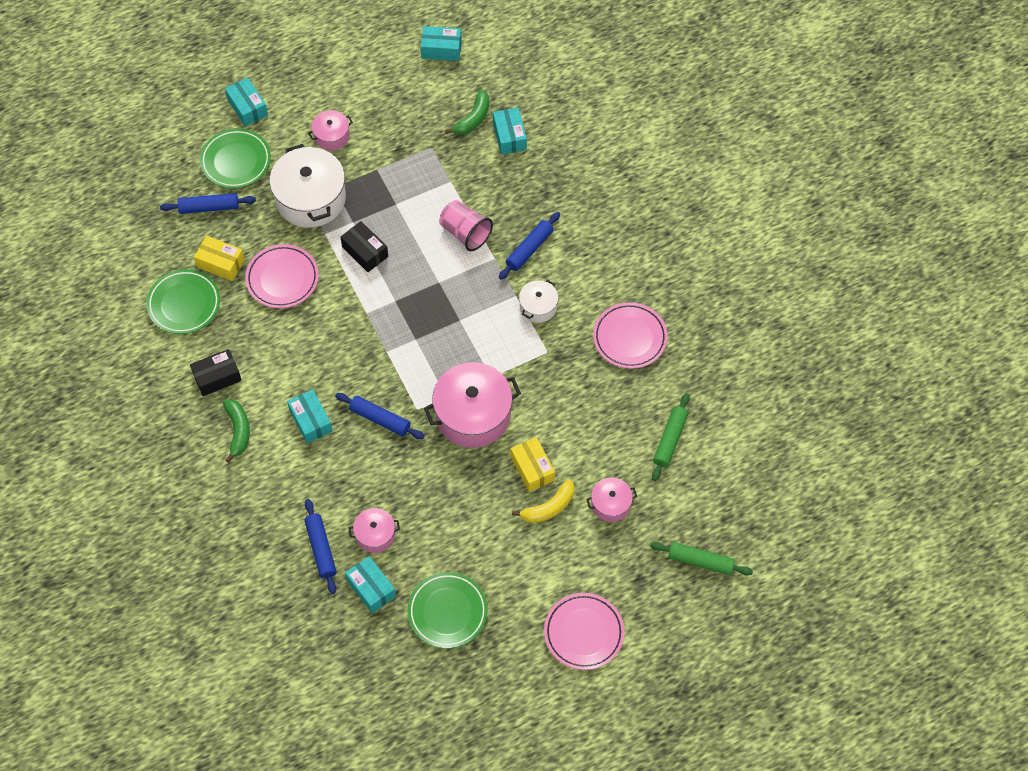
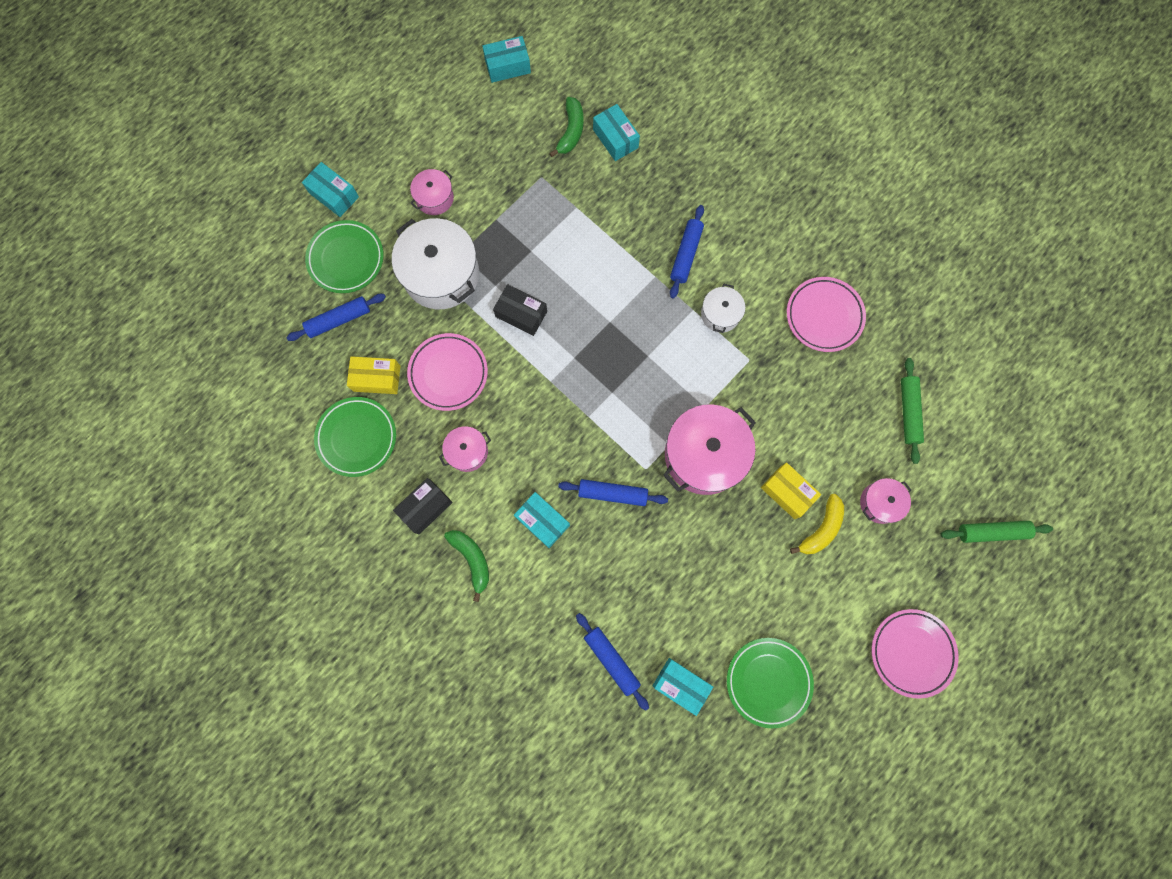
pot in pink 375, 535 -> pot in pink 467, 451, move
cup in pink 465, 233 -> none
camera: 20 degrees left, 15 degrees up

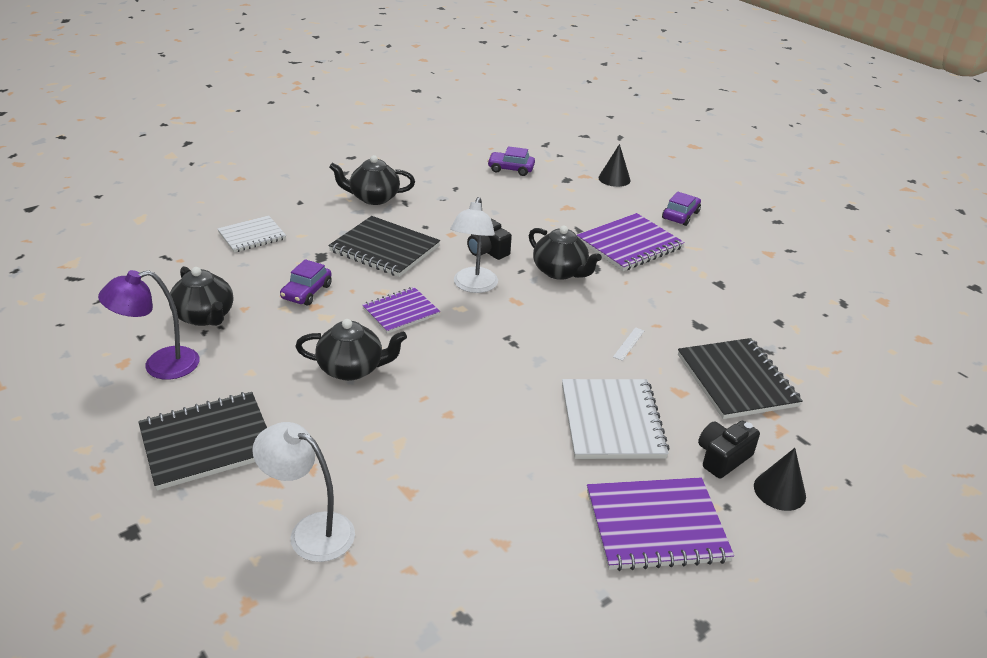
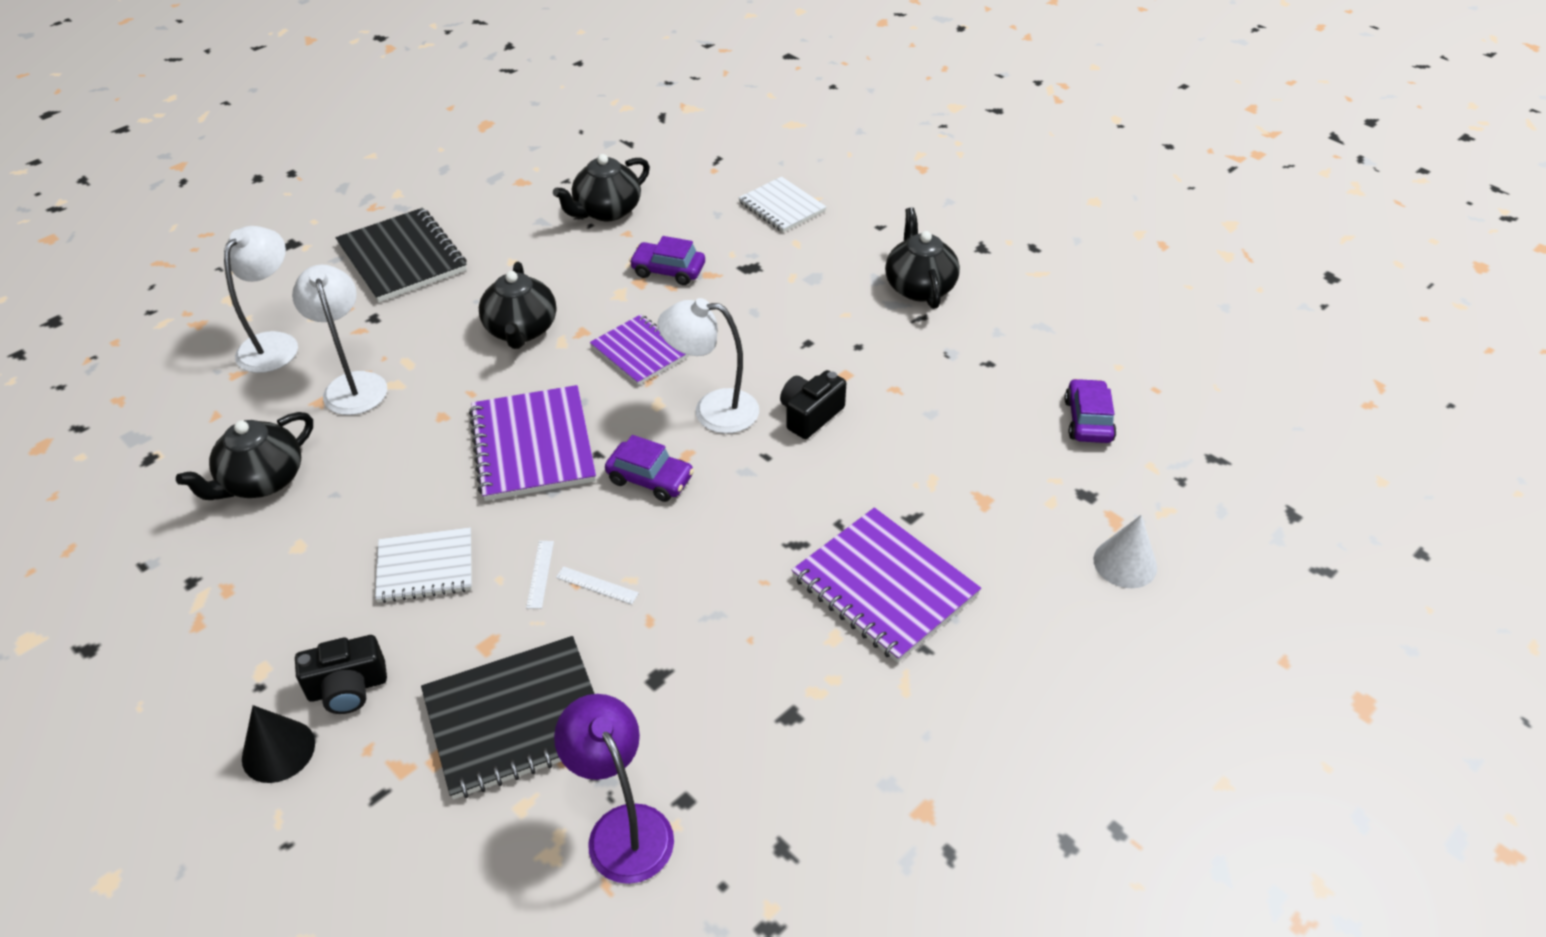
lamp in purple 160, 366 -> lamp in purple 622, 827, move
notebook in black 385, 249 -> none
teapot in black 560, 272 -> teapot in black 262, 481, move
notebook in white 611, 421 -> notebook in white 425, 567, x0.64
notebook in purple 656, 526 -> notebook in purple 533, 446, move
cone in black 614, 179 -> cone in white 1125, 563
car in purple 680, 215 -> car in purple 650, 479, move
camera in black 722, 458 -> camera in black 348, 688, 120 degrees clockwise
none -> lamp in white 353, 384
none -> ruler in white 540, 574
camera: 85 degrees right, 10 degrees up

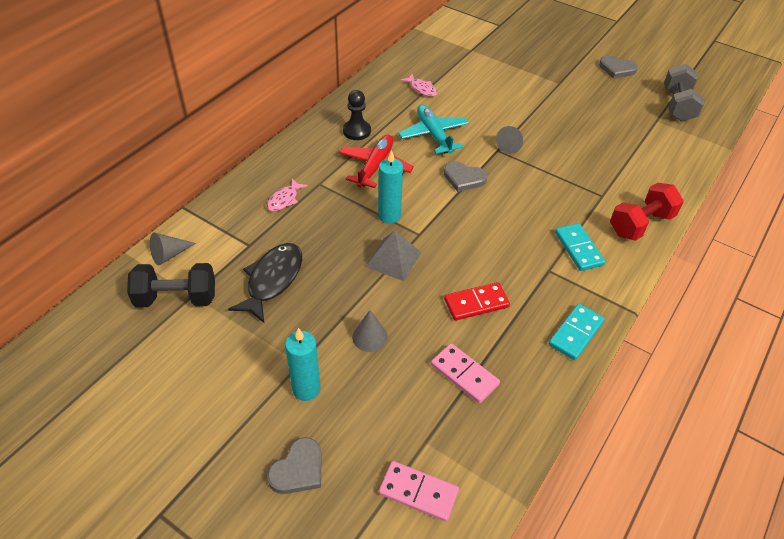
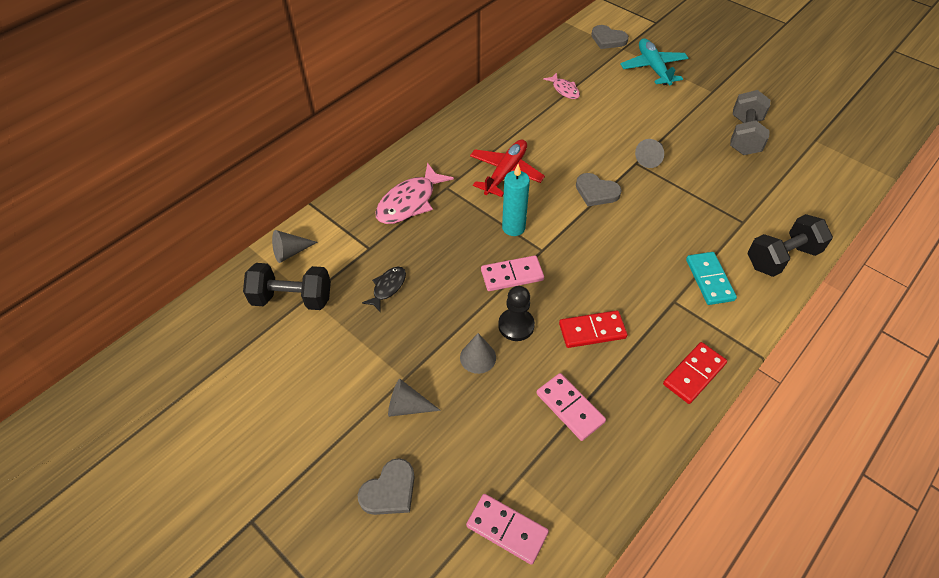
fish in black 272, 280 -> fish in black 388, 287, x0.56
fish in pink 284, 199 -> fish in pink 409, 202, x1.79
candle in turquoise 306, 389 -> cone in grey 407, 406
pawn in black 357, 131 -> pawn in black 516, 325, move
pyramid in grey 393, 259 -> domino in pink 512, 275
plane in turquoise 433, 135 -> plane in turquoise 653, 68, move
domino in turquoise 576, 333 -> domino in red 694, 374
heart in grey 617, 69 -> heart in grey 608, 39, move
dumbbell in red 641, 224 -> dumbbell in black 781, 258
dumbbell in grey 678, 106 -> dumbbell in grey 744, 136, move
camera: 10 degrees right, 5 degrees up

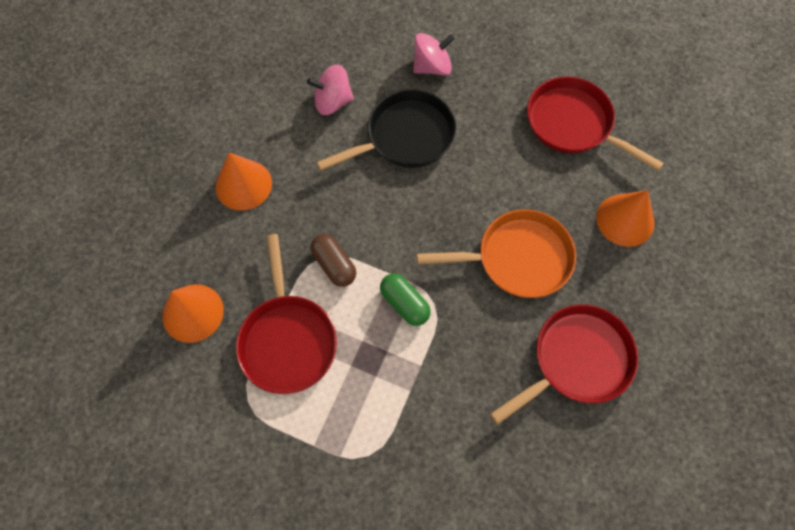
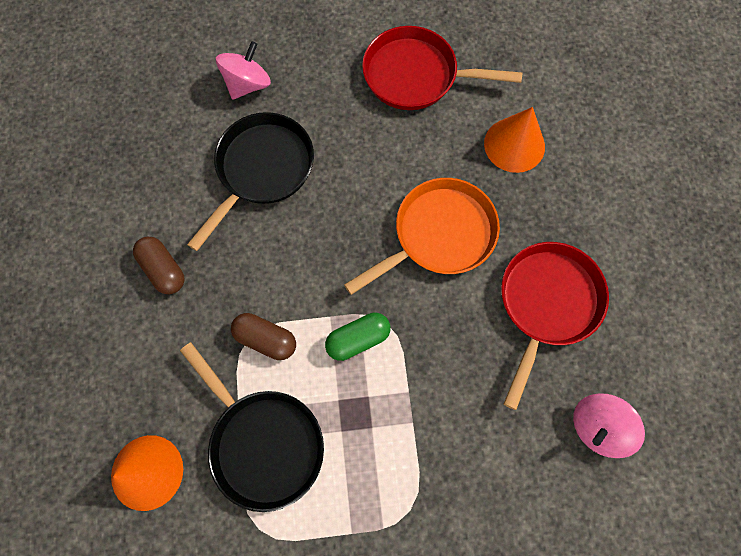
cone in orange 243, 185 -> none
pan in red 287, 339 -> pan in black 263, 442
spinning top in pink 333, 102 -> spinning top in pink 597, 426, move
capsule in green 404, 303 -> capsule in green 358, 339, 45 degrees counterclockwise
none -> capsule in brown 164, 269
camera: 30 degrees left, 5 degrees up

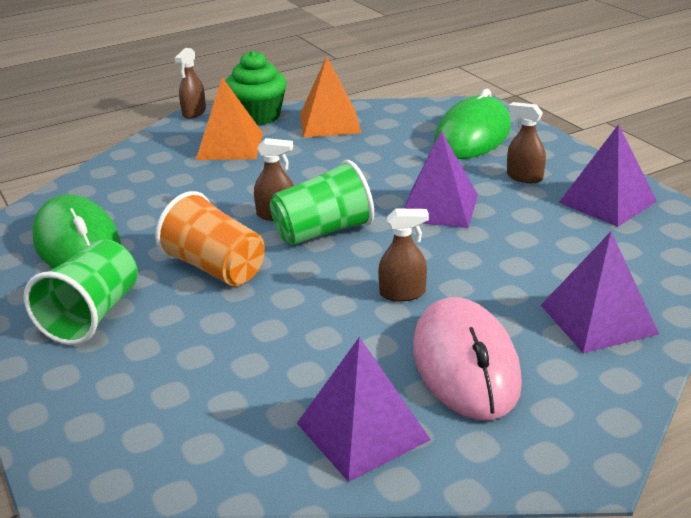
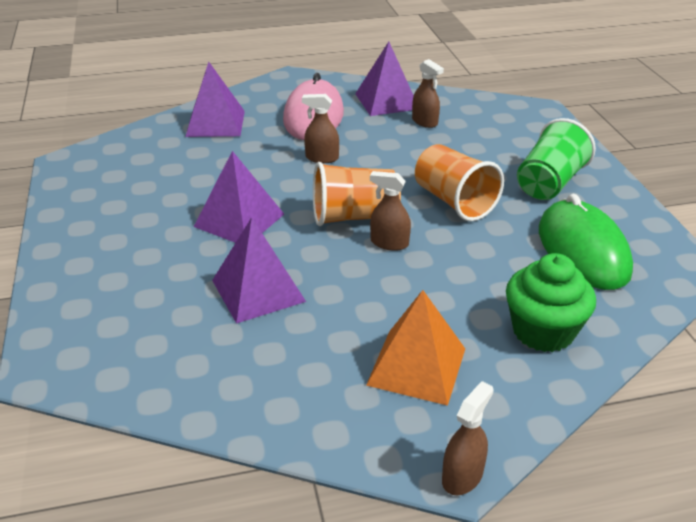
cupcake in green 258, 116 -> cupcake in green 543, 331, move
cup in green 323, 232 -> cup in orange 354, 217
pyramid in orange 329, 123 -> none
mouse in green 472, 136 -> none
spray bottle in brown 524, 177 -> spray bottle in brown 425, 122, move
pyramid in purple 607, 202 -> pyramid in purple 258, 290, move
camera: 165 degrees left, 5 degrees up

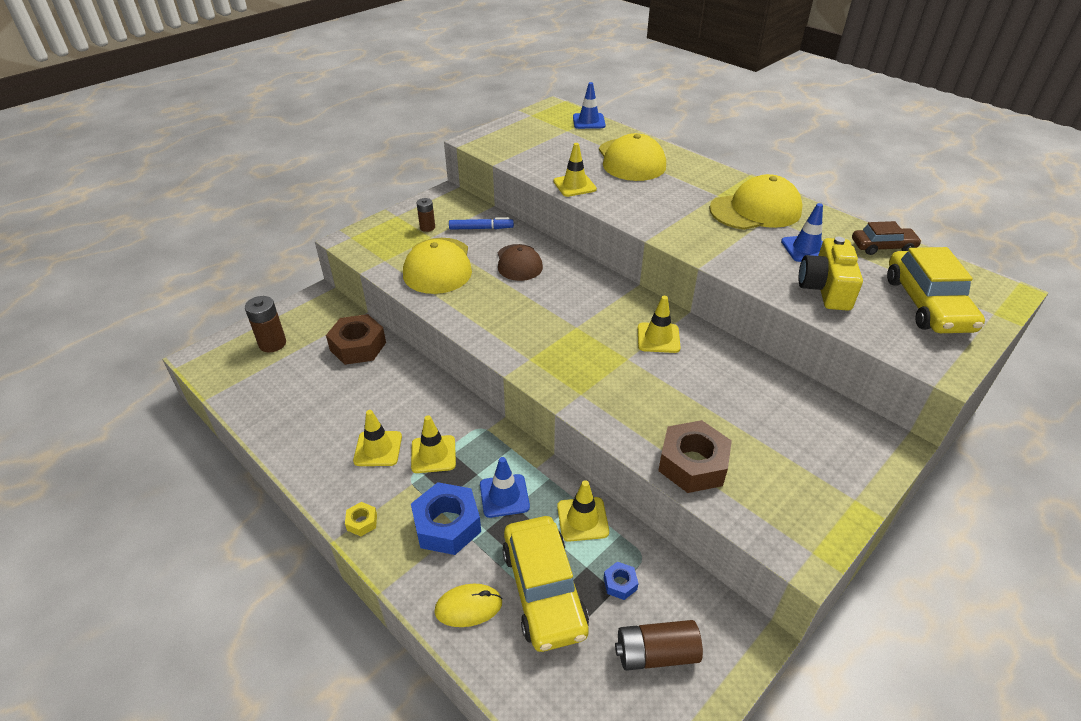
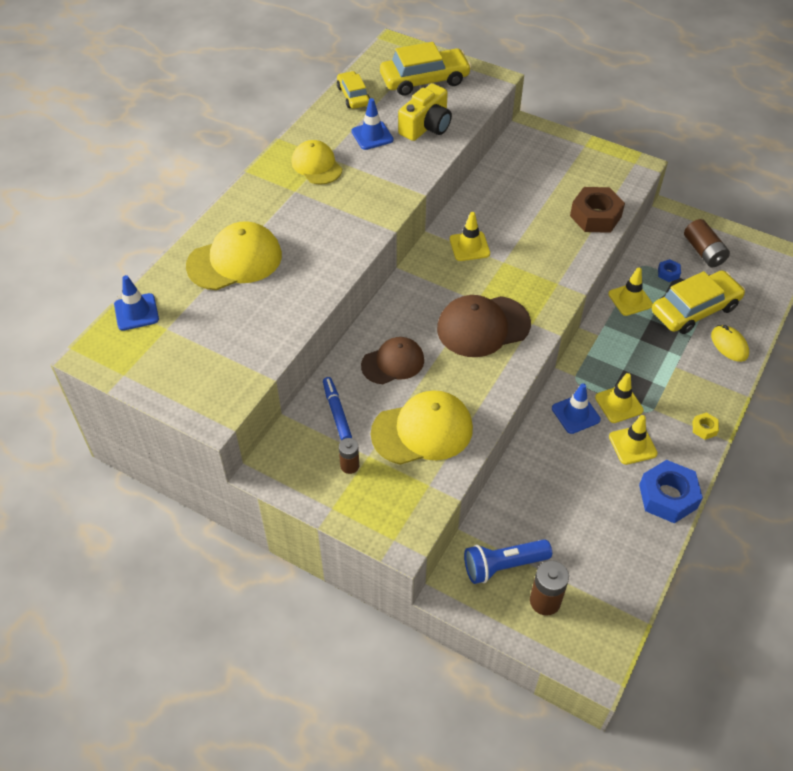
nut in brown 358, 346 -> none
nut in blue 447, 525 -> nut in blue 667, 496, move
traffic cone in blue 504, 496 -> traffic cone in blue 575, 414, move
traffic cone in yellow 574, 185 -> none
cap in yellow 755, 210 -> cap in yellow 316, 165, x0.66
camera in yellow 825, 288 -> camera in yellow 426, 126, 45 degrees counterclockwise
car in brown 882, 246 -> car in yellow 353, 96
none -> cap in brown 483, 326
none -> flashlight in blue 503, 565
camera: 105 degrees left, 10 degrees up

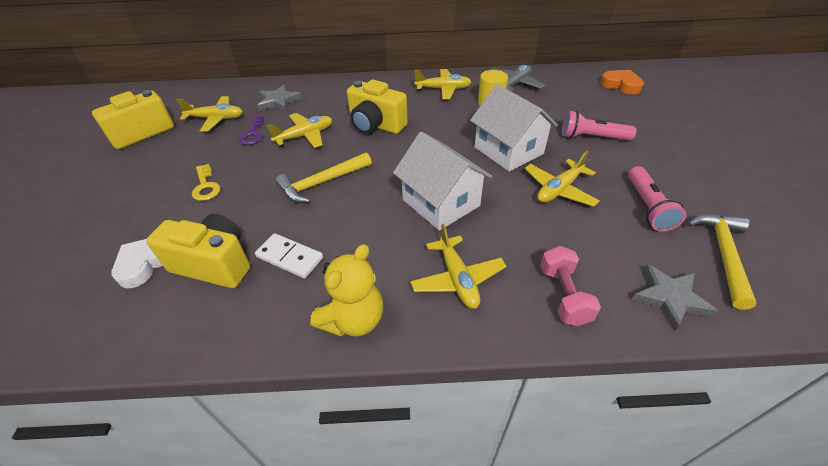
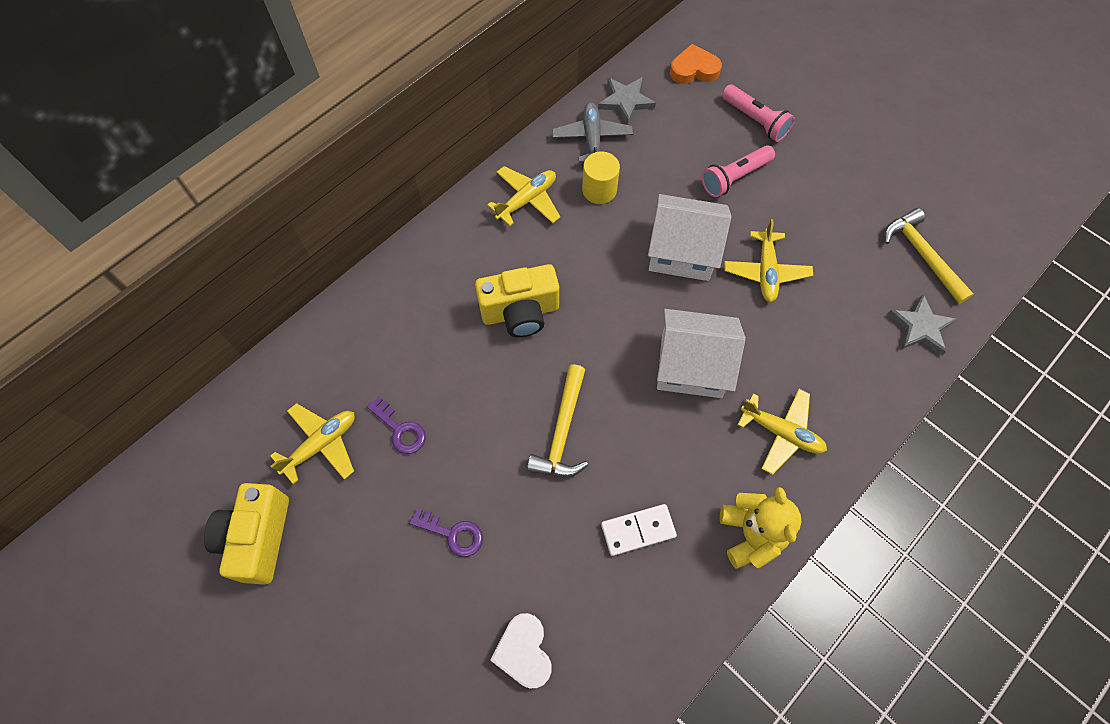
camera in yellow 214, 264 -> none
key in yellow 205, 186 -> key in purple 452, 534
star in grey 279, 101 -> star in grey 625, 101, move
plane in yellow 305, 136 -> none
dumbbell in pink 564, 295 -> none
flashlight in pink 647, 207 -> flashlight in pink 755, 120, move
camera: 45 degrees left, 20 degrees up

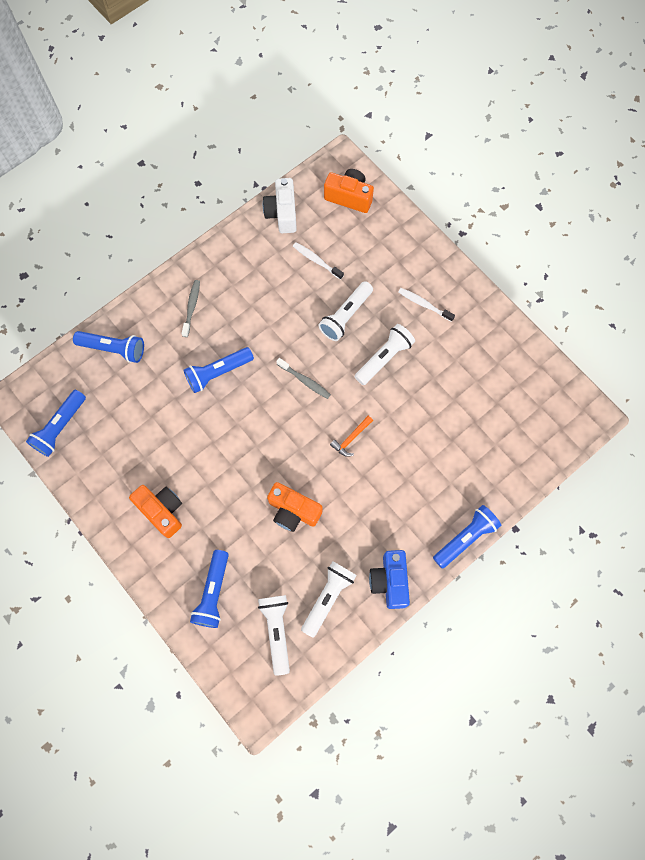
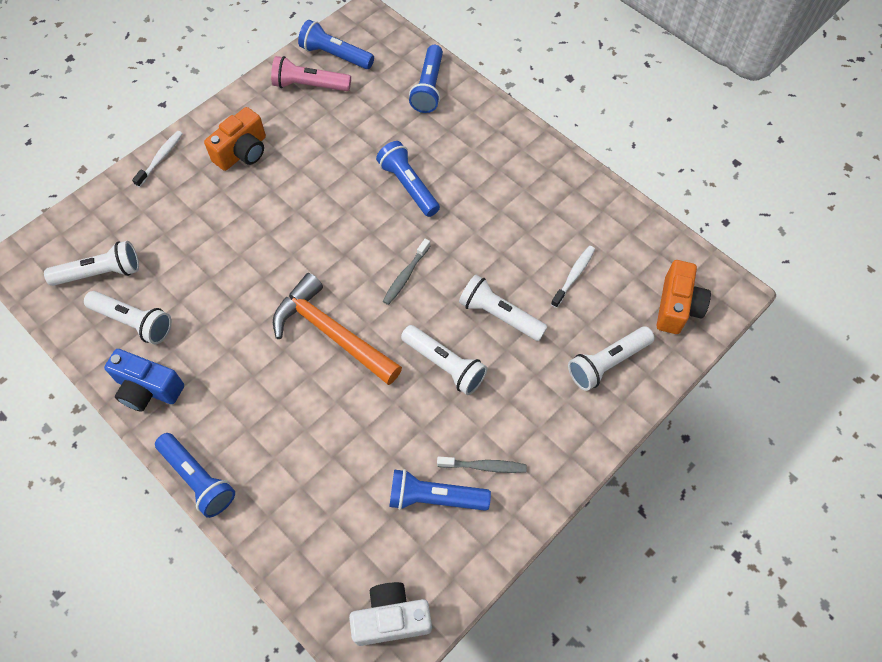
toothbrush in grey 191, 307 -> toothbrush in grey 484, 466, move
flashlight in blue 213, 593 -> flashlight in blue 435, 497, move
camera in white 282, 213 -> camera in white 391, 618, move
camera in orange 293, 511 -> none
hammer in orange 351, 438 -> hammer in orange 332, 333, x2.31
camera in blue 389, 581 -> camera in blue 148, 389, 150 degrees counterclockwise
toothbrush in white 424, 304 -> toothbrush in white 161, 158, move
none -> flashlight in pink 309, 85
none -> flashlight in white 607, 363
camera: 85 degrees right, 10 degrees down

